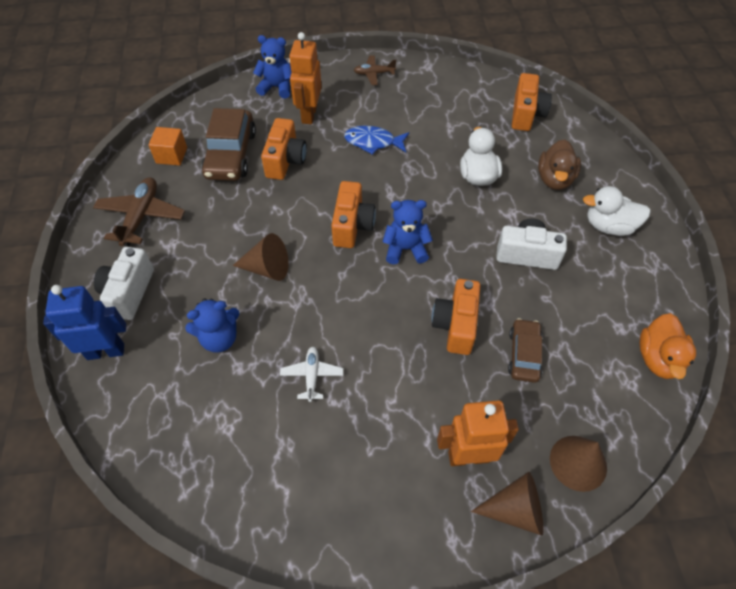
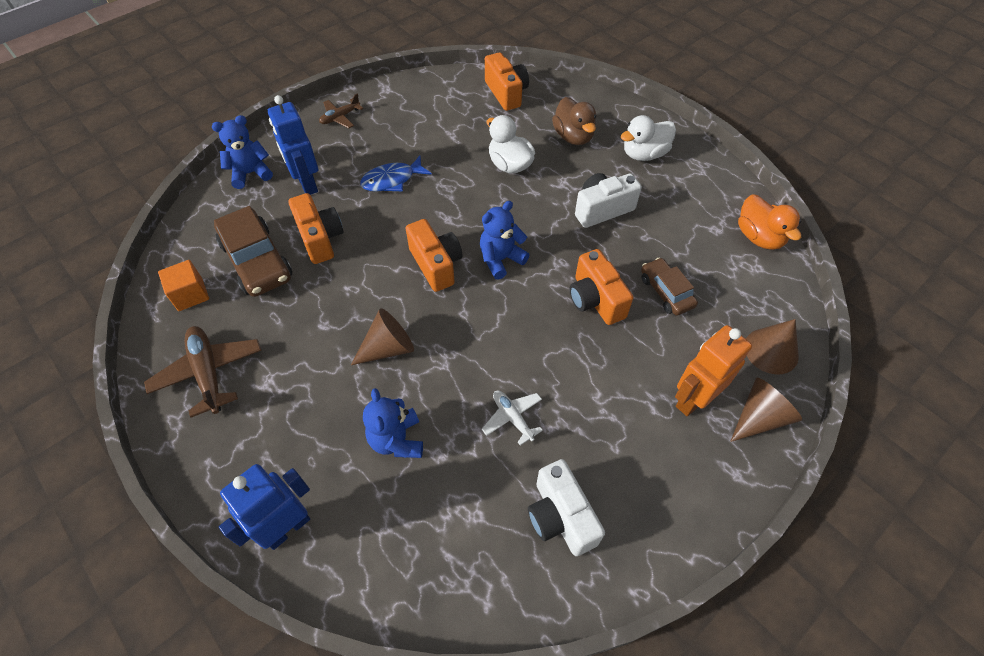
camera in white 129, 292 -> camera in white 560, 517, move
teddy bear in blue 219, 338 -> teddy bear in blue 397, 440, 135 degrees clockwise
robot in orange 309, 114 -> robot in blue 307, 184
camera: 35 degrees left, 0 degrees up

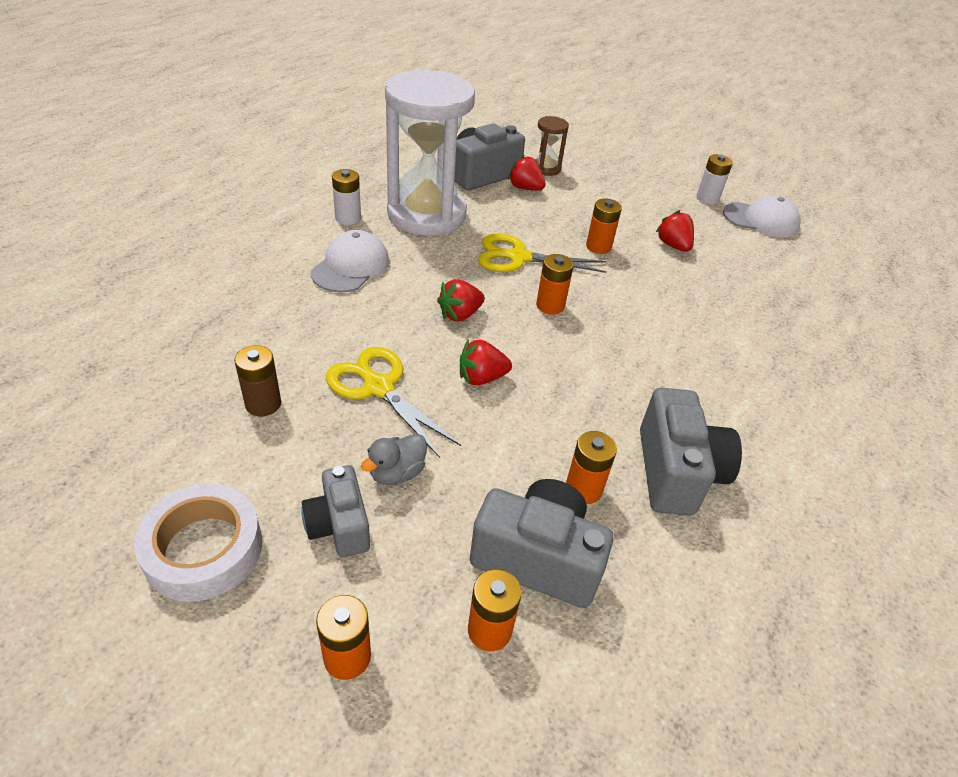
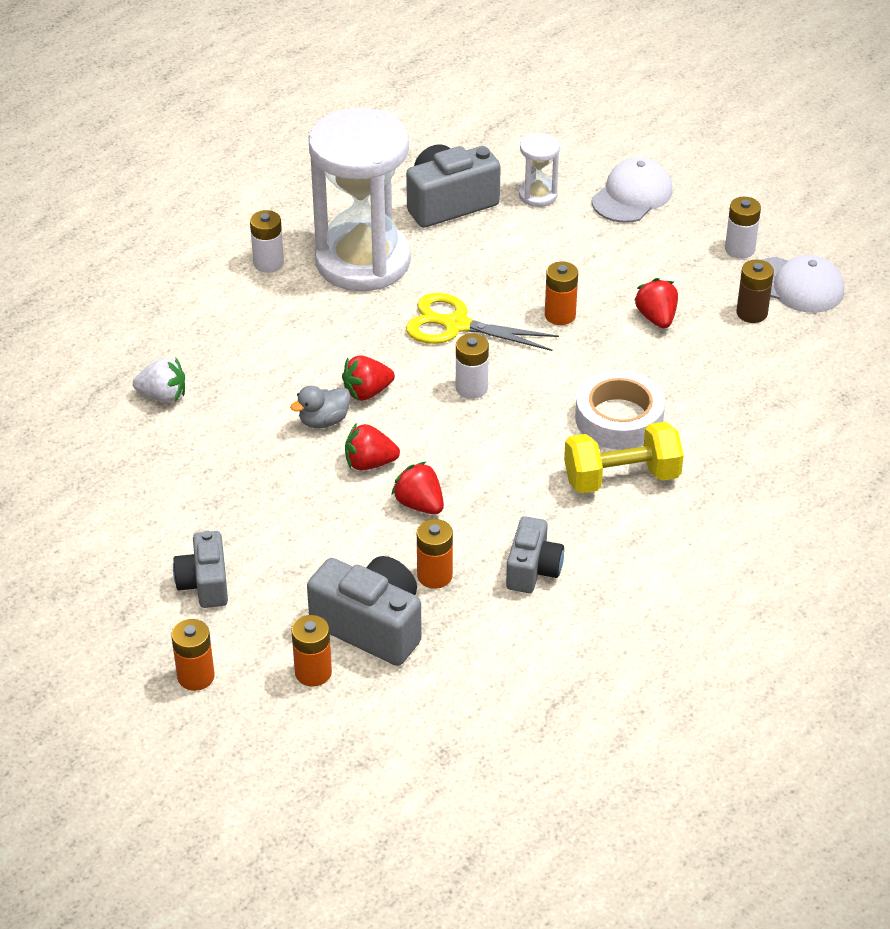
tape in white 203, 549 -> tape in white 619, 418, move
battery in brown 263, 404 -> battery in brown 751, 313, move
cap in white 351, 266 -> cap in white 632, 195, move
scissors in yellow 378, 387 -> none
duck in grey 397, 473 -> duck in grey 324, 421, move
strawberry in red 525, 188 -> strawberry in red 419, 504, move
hourglass in brown 546, 168 -> hourglass in white 538, 195
battery in orange 550, 305 -> battery in white 471, 388
camera in grey 676, 472 -> camera in grey 533, 569, x0.63
none -> strawberry in white 163, 396
none -> dumbbell in yellow 621, 478
camera: 15 degrees right, 0 degrees up

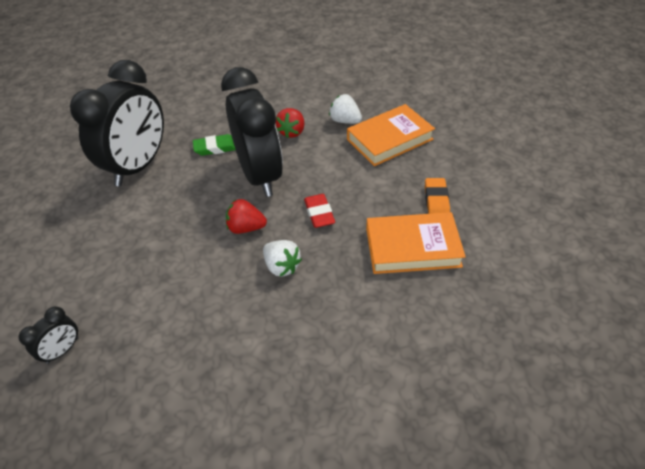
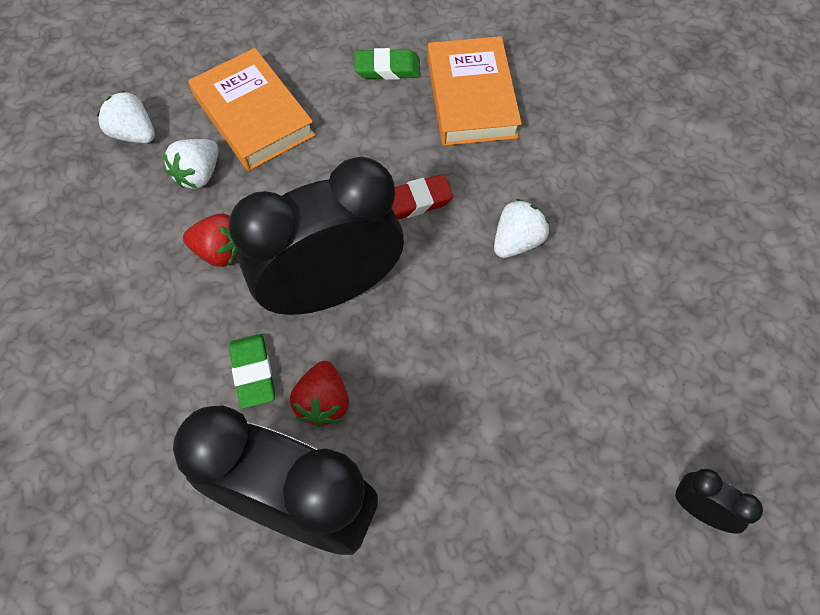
strawberry in red 246, 228 -> strawberry in red 323, 402, move
eraser in orange 436, 201 -> eraser in green 387, 68
none -> strawberry in white 134, 133
camera: 95 degrees left, 15 degrees up

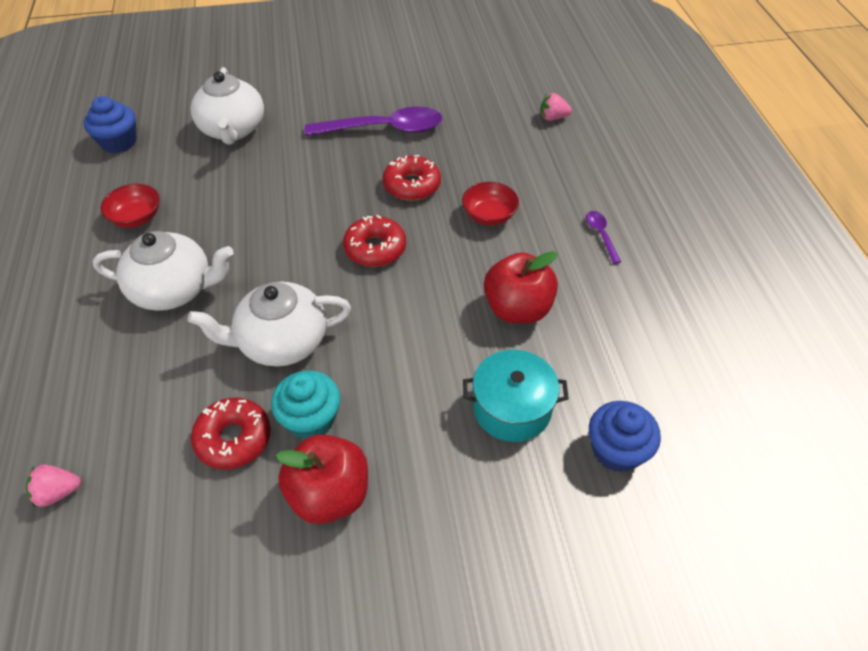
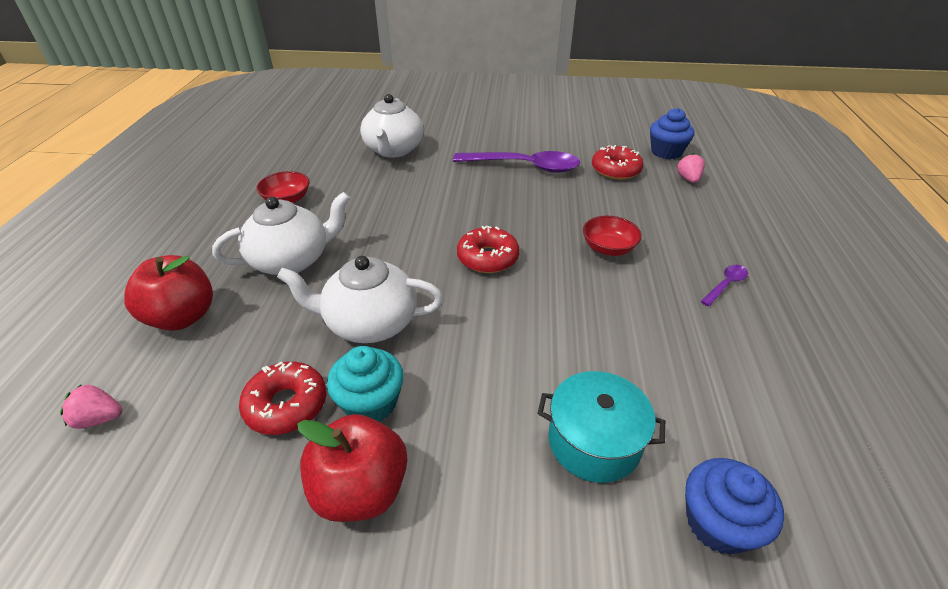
cupcake in blue 119, 142 -> cupcake in blue 666, 152, move
teapot in white 174, 290 -> teapot in white 292, 260, 45 degrees counterclockwise
donut in red 412, 185 -> donut in red 615, 170, move
apple in red 517, 309 -> apple in red 182, 317, move
strawberry in pink 553, 118 -> strawberry in pink 688, 179, 75 degrees clockwise
spoon in purple 601, 235 -> spoon in purple 725, 285, 45 degrees clockwise
camera: 15 degrees right, 10 degrees down

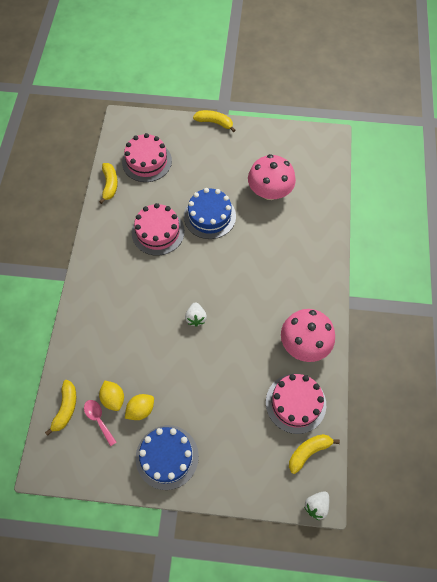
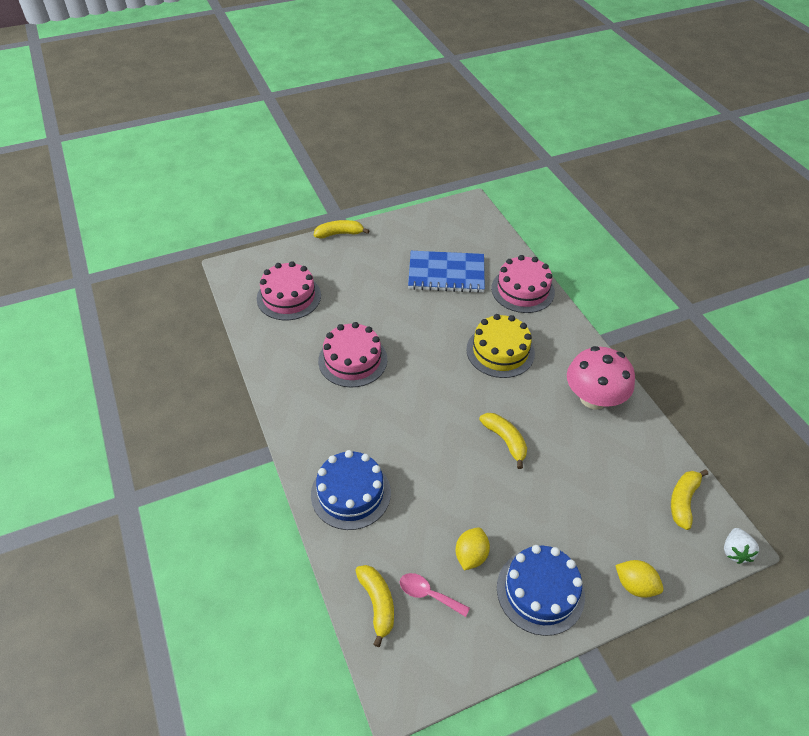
banana in yellow 110, 185 -> banana in yellow 505, 441, move
lemon in yellow 113, 398 -> lemon in yellow 635, 585, move
cake in blue 209, 216 -> cake in blue 351, 493, move
strawberry in white 196, 318 -> none
mushroom in pink 269, 191 -> notebook in blue 446, 273
cake in pink 295, 403 -> cake in pink 522, 290, move
none -> cake in yellow 500, 351
camera: 30 degrees left, 15 degrees down

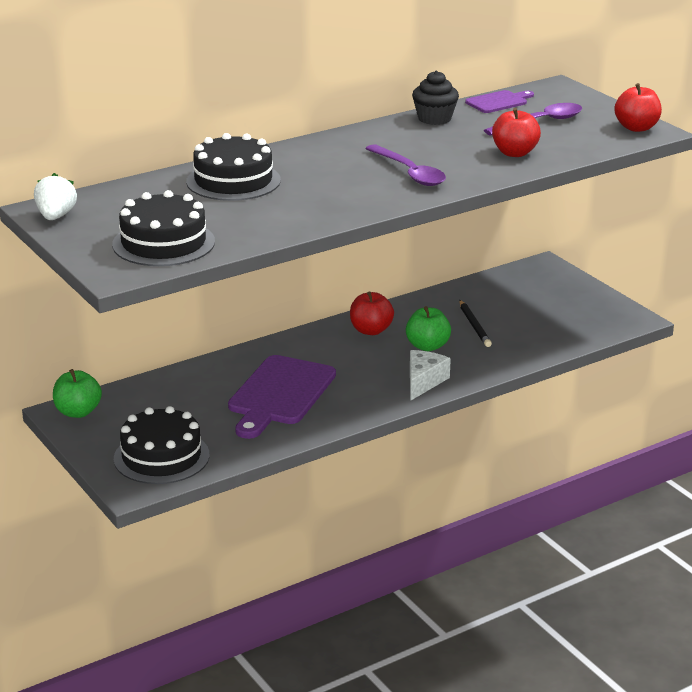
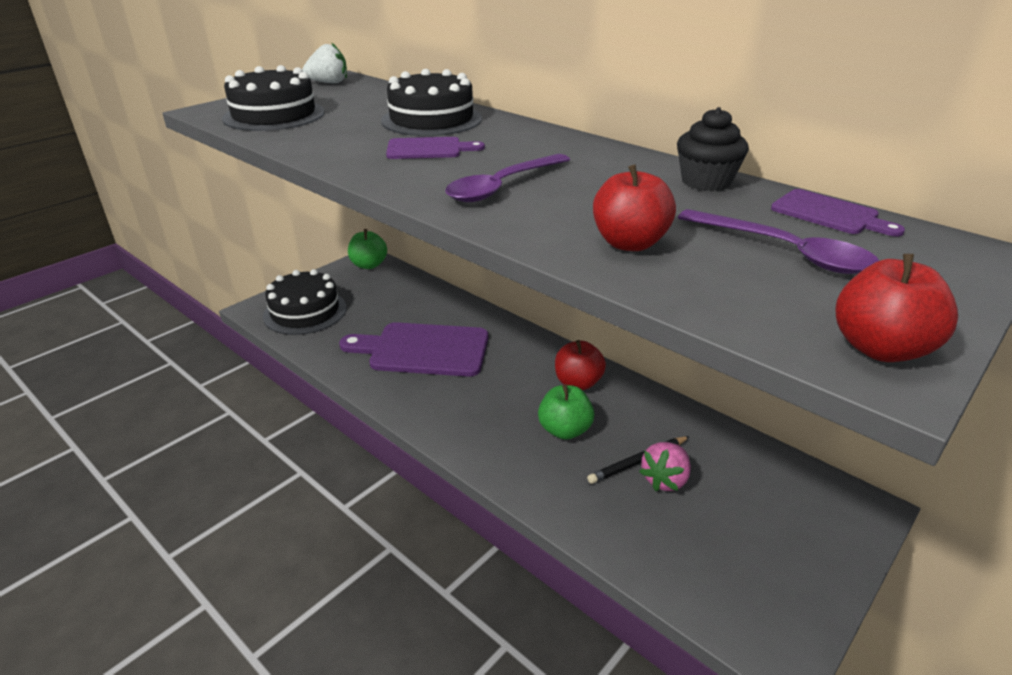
cheese in white 423, 381 -> none
none -> cutting board in purple 428, 149
none -> strawberry in pink 665, 480
camera: 75 degrees right, 5 degrees up

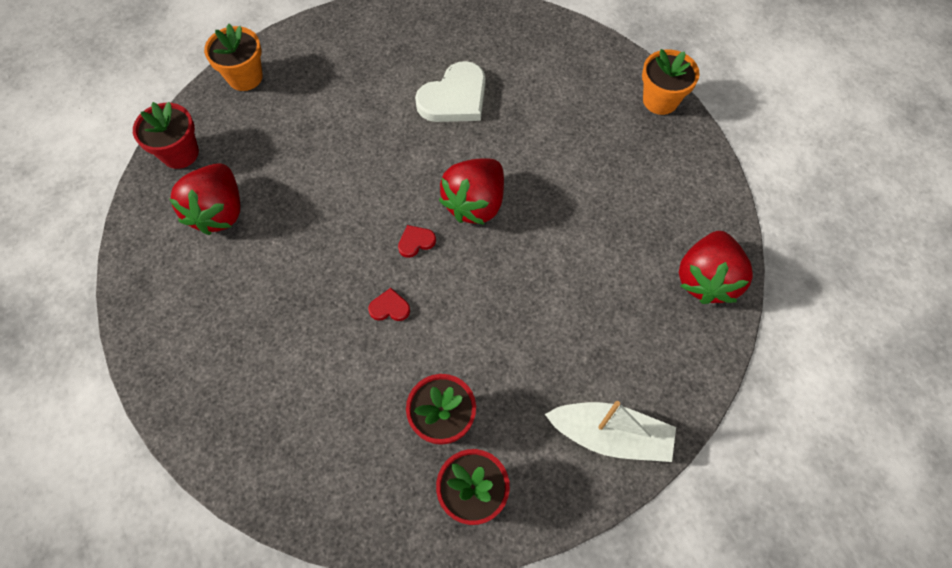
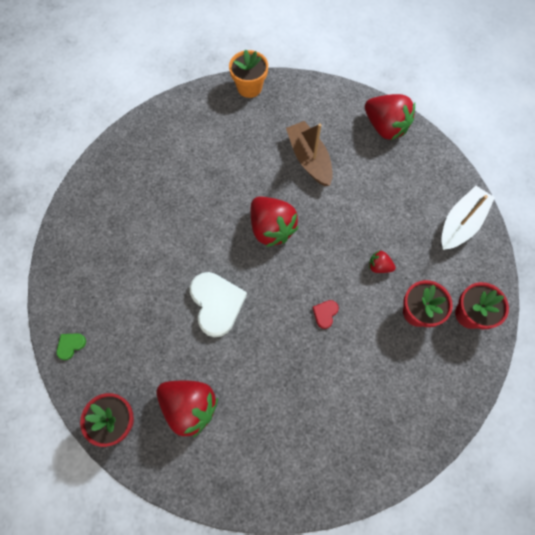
flower pot in orange 245, 77 -> heart in green 70, 345
heart in red 416, 242 -> none
heart in white 454, 98 -> heart in white 216, 304, move
none -> boat in brown 309, 159
none -> strawberry in red 379, 266
camera: 65 degrees left, 5 degrees up

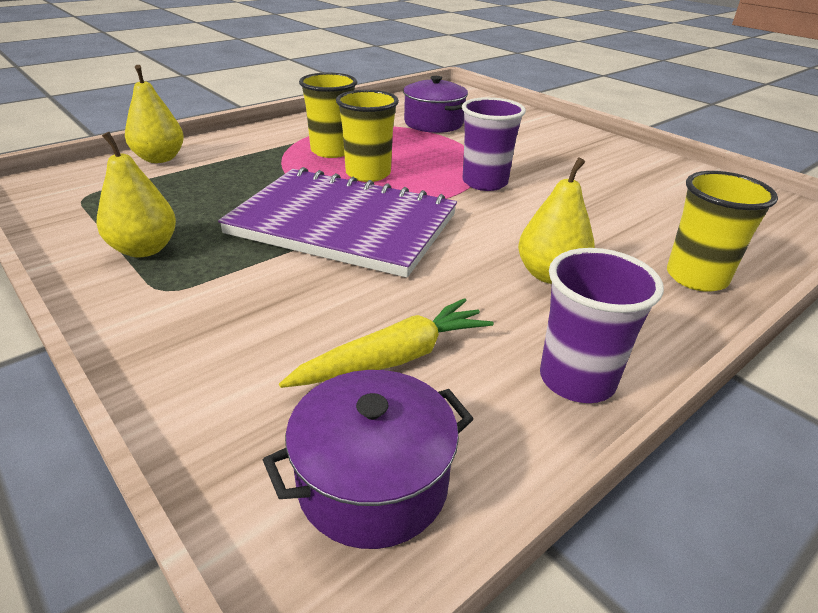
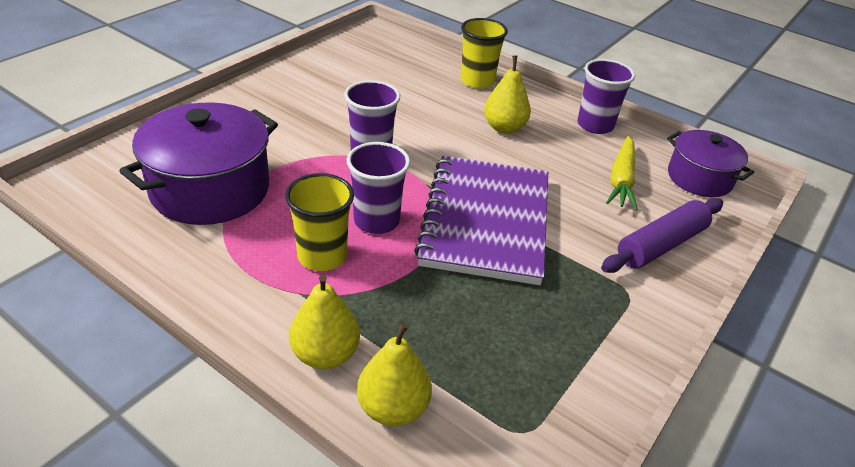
pear in yellow 144, 249 -> pear in yellow 325, 354, move
carrot in yellow 394, 358 -> carrot in yellow 621, 180, 120 degrees counterclockwise
cup in yellow 368, 174 -> cup in purple 376, 221
pot in purple 433, 123 -> pot in purple 210, 189, x1.61
none -> rolling pin in purple 661, 245
camera: 105 degrees left, 5 degrees up

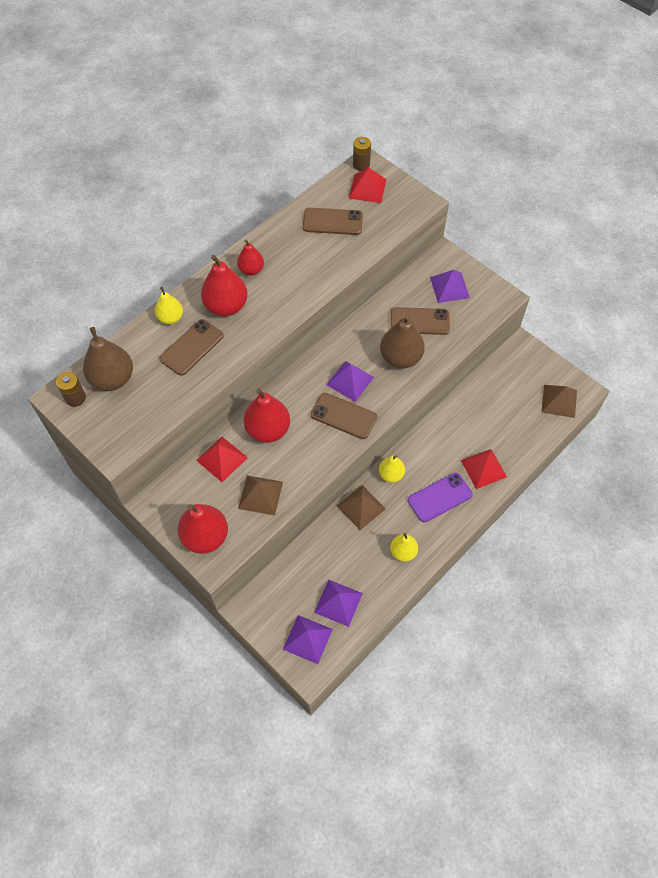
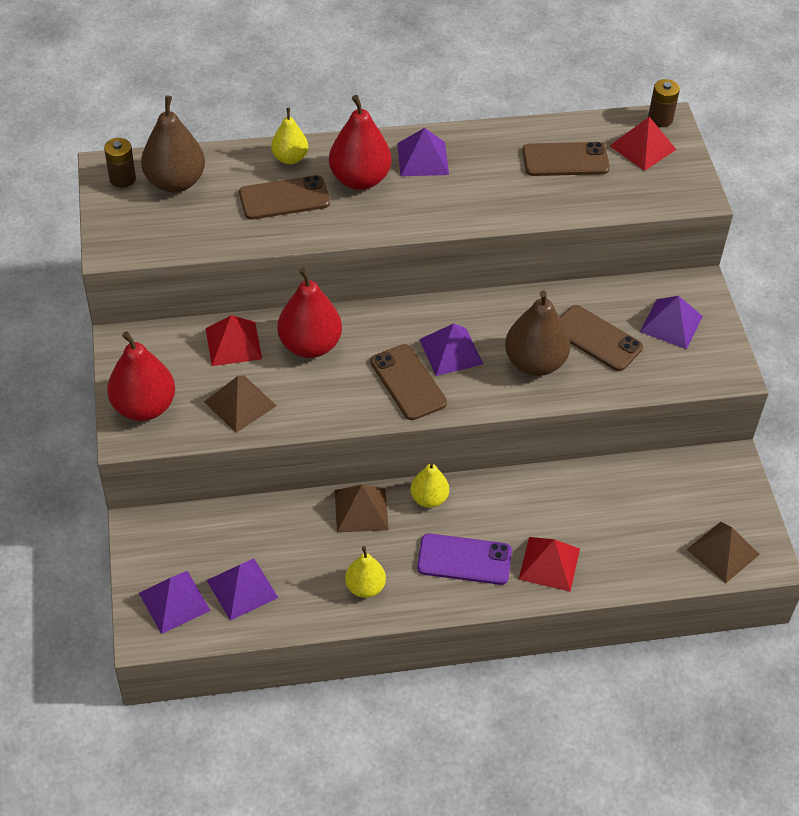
pear in red 251, 270 -> pyramid in purple 423, 159
phone in brown 332, 222 -> phone in brown 565, 160, 45 degrees counterclockwise
camera: 35 degrees right, 10 degrees down

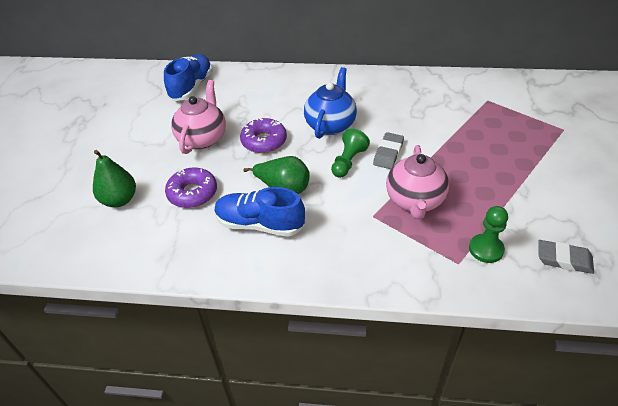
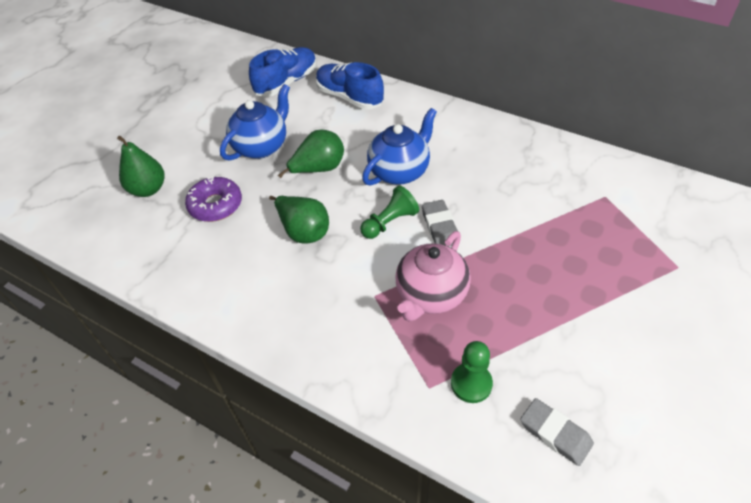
teapot in pink 202, 138 -> teapot in blue 261, 146
shoe in blue 260, 224 -> shoe in blue 349, 97, move
donut in purple 264, 141 -> pear in green 318, 169
eraser in grey 388, 153 -> eraser in grey 440, 227, 60 degrees counterclockwise
camera: 25 degrees right, 5 degrees up

